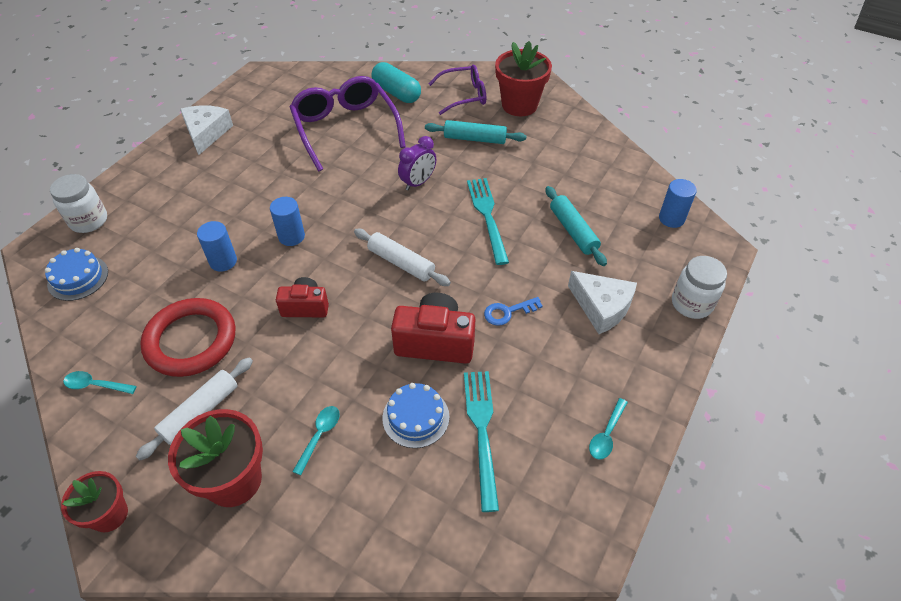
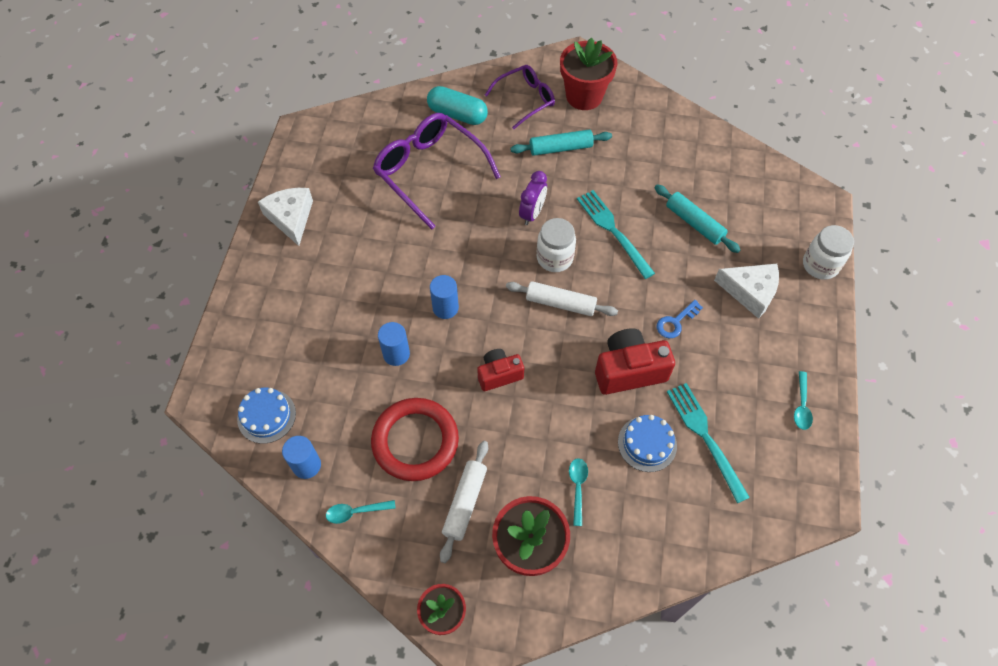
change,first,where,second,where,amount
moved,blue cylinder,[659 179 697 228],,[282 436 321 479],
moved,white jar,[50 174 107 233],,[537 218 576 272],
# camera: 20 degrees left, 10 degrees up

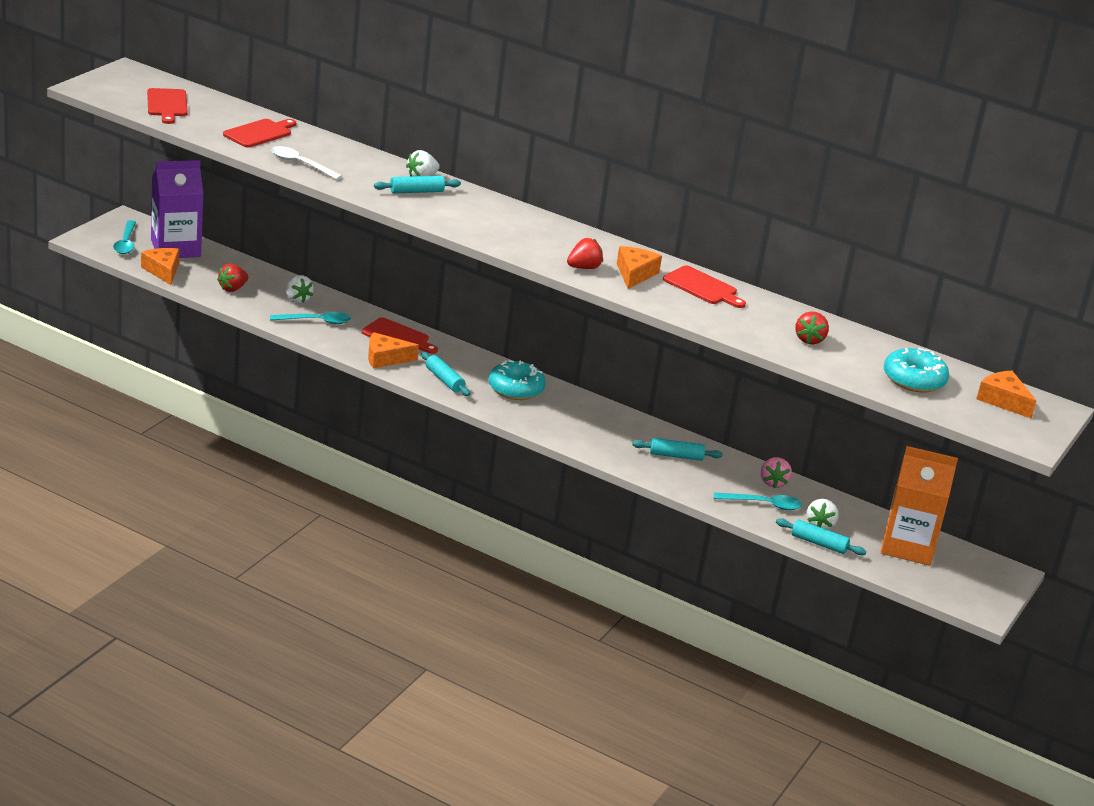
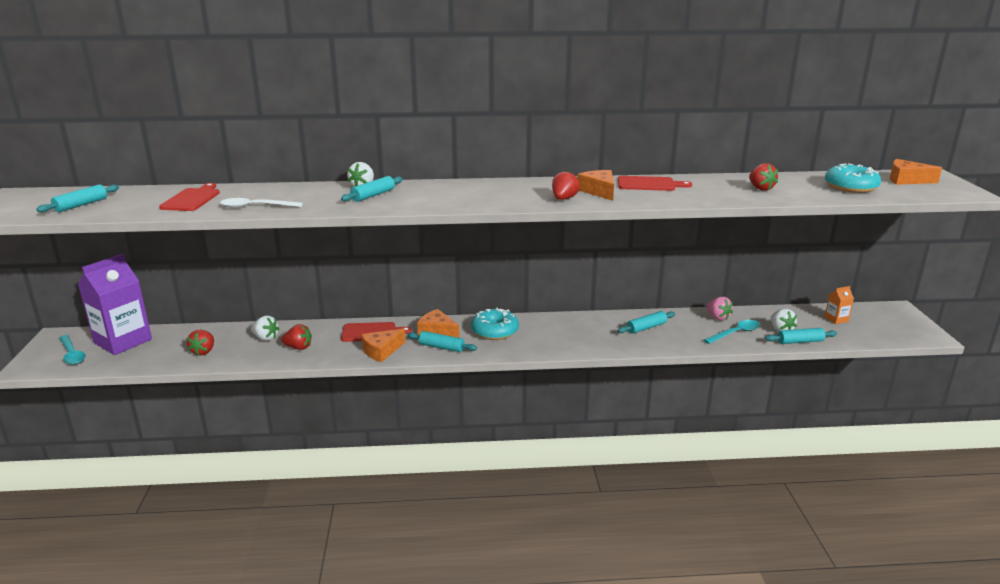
change,first,where,second,where,amount
replaced,red cutting board,[147 88 188 124],turquoise rolling pin,[37 184 119 212],
replaced,turquoise spoon,[270 312 351 324],red strawberry,[281 324 312 350],
moved,orange cheese,[141 248 179 285],,[417 309 459 338],
resized,orange carton,[881 446 958 566],,[825 286 854 324],x0.43
# camera: 30 degrees left, 5 degrees down

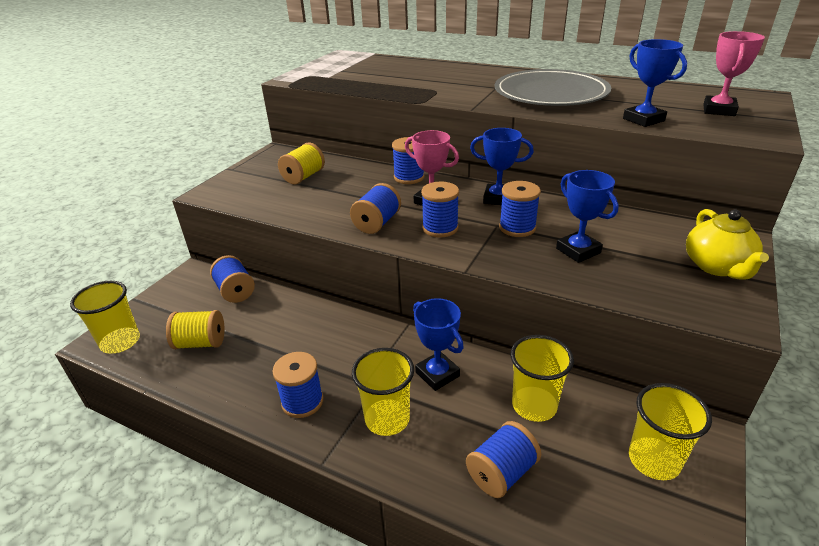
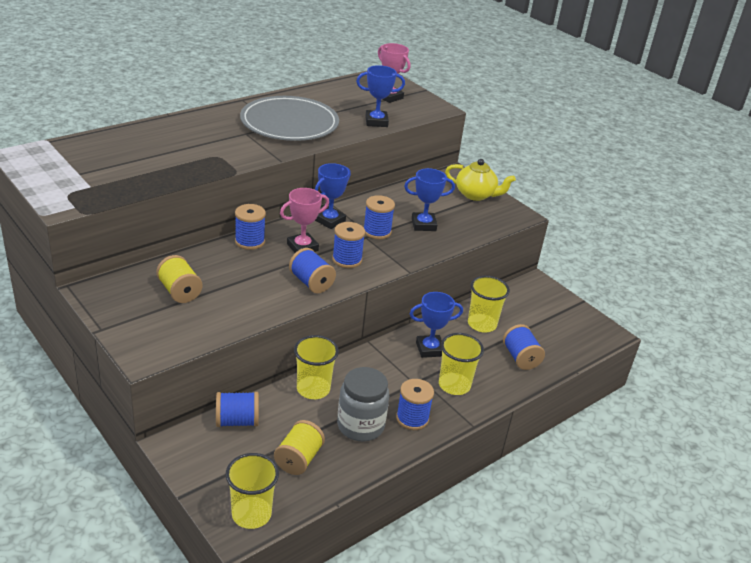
change,first,where,second,where,amount
moved,yellow cup,[629 383 712 480],,[294 335 339 399],
added,,,grey jar,[337 367 389 442],
# camera: 70 degrees left, 0 degrees up

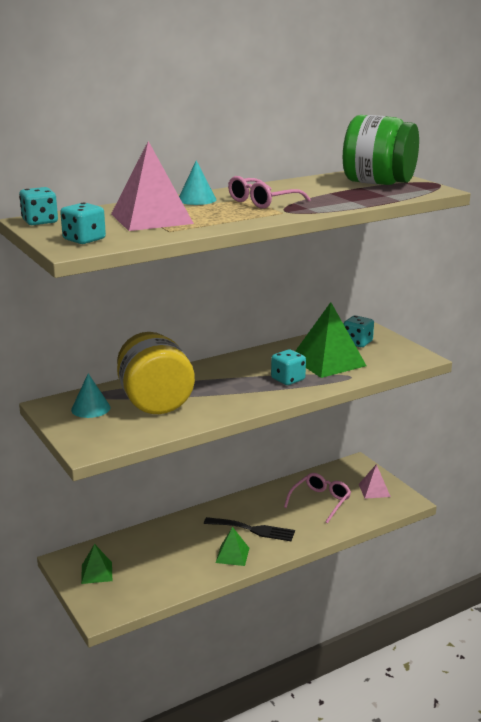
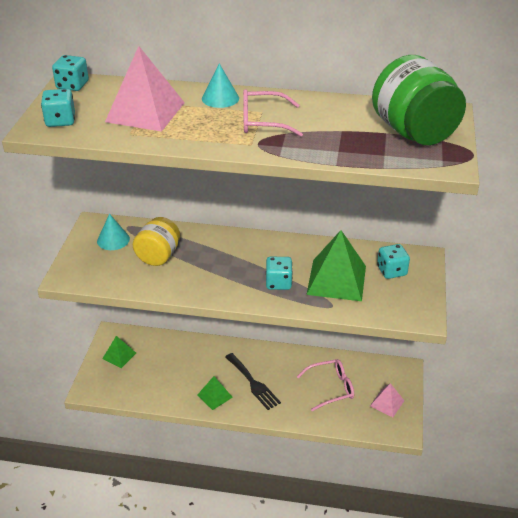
change,first,where,second,where,amount
resized,yellow jar,[117 332 195 414],,[133 217 180 266],x0.65
# camera: 40 degrees right, 15 degrees up

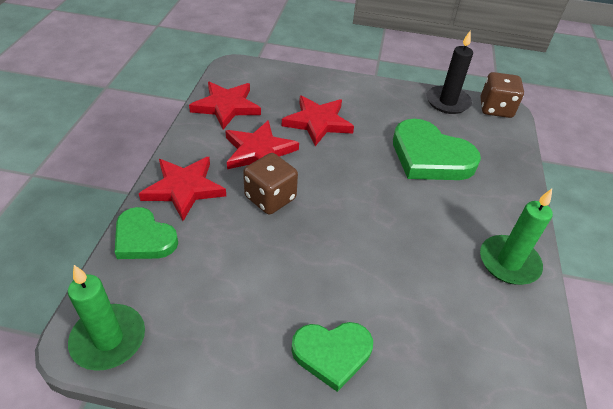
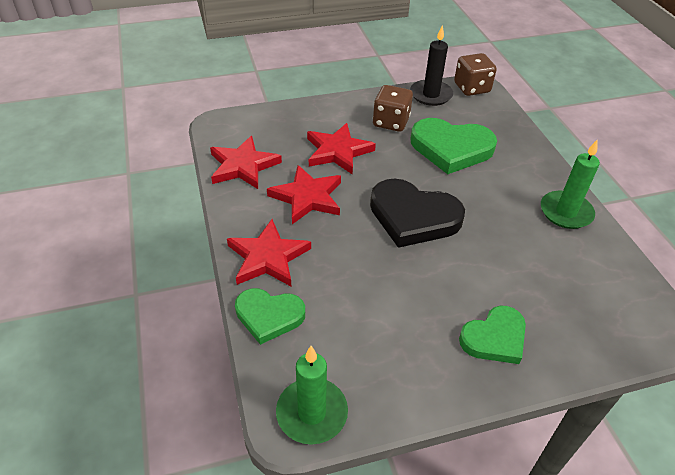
change,first,where,second,where,amount
added,,,black heart,[370 179 465 248],
moved,brown dice,[243 153 298 215],,[373 85 413 132],
# camera: 25 degrees left, 0 degrees up

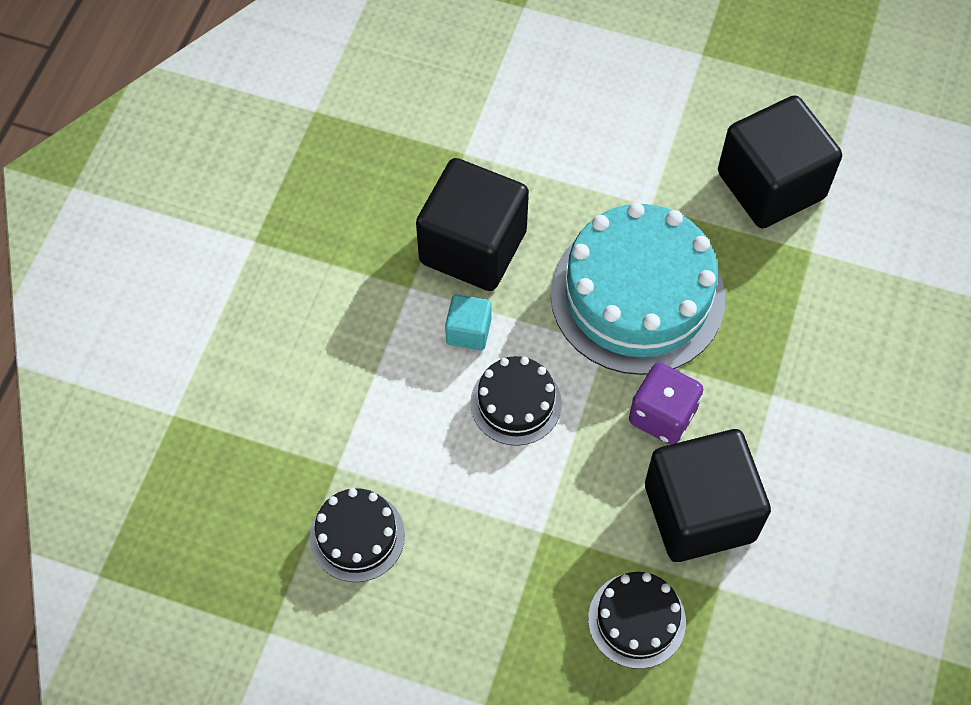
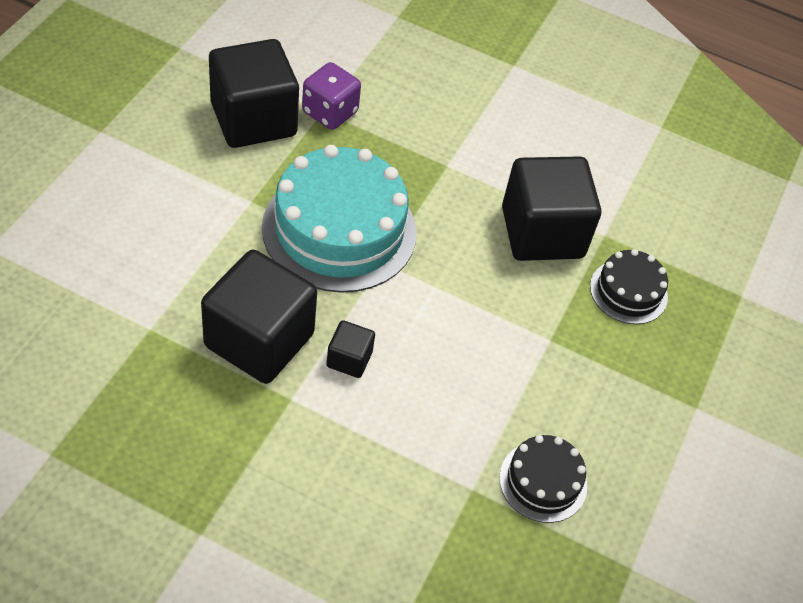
change,first,where,second,where,amount
moved,purple dice,[629 363 703 445],,[302 62 361 130],
recoloured,turquoise cube,[445 294 492 350],black cube,[326 320 375 378],
removed,black cake,[470 356 562 446],,,
# camera: 90 degrees left, 10 degrees down

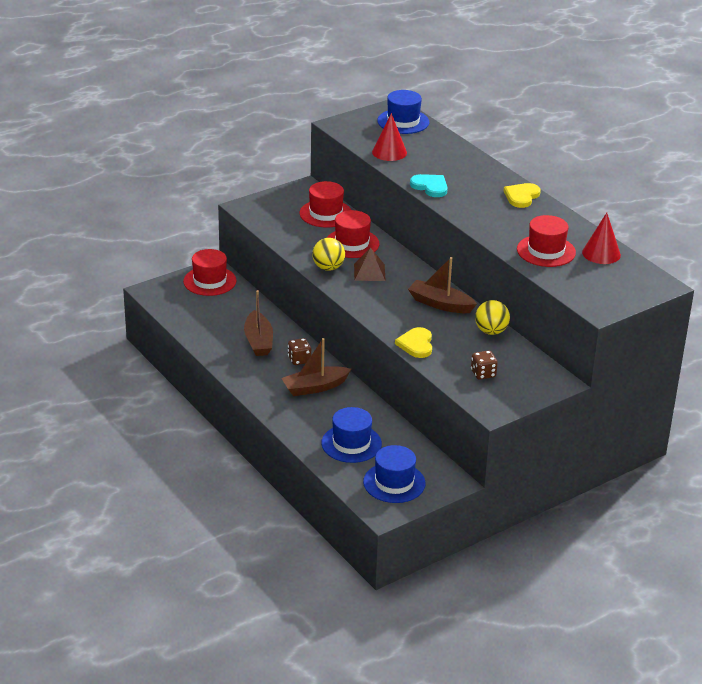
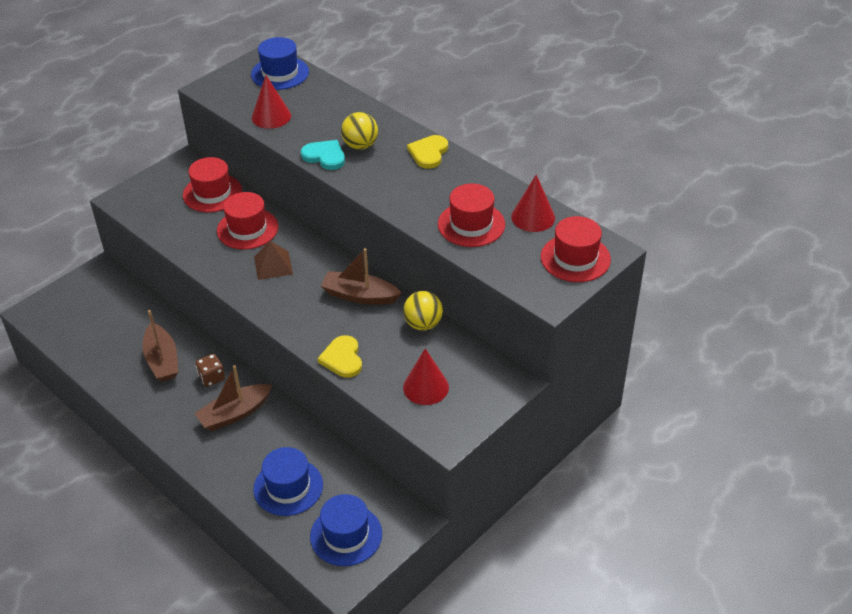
change,first,where,second,where,amount
moved,yellow ball,[312 238 345 271],,[341 112 378 150],
replaced,brown dice,[471 350 498 380],red cone,[403 348 449 405],
moved,red hat,[183 249 237 296],,[541 216 611 282],
# camera: 10 degrees left, 10 degrees up

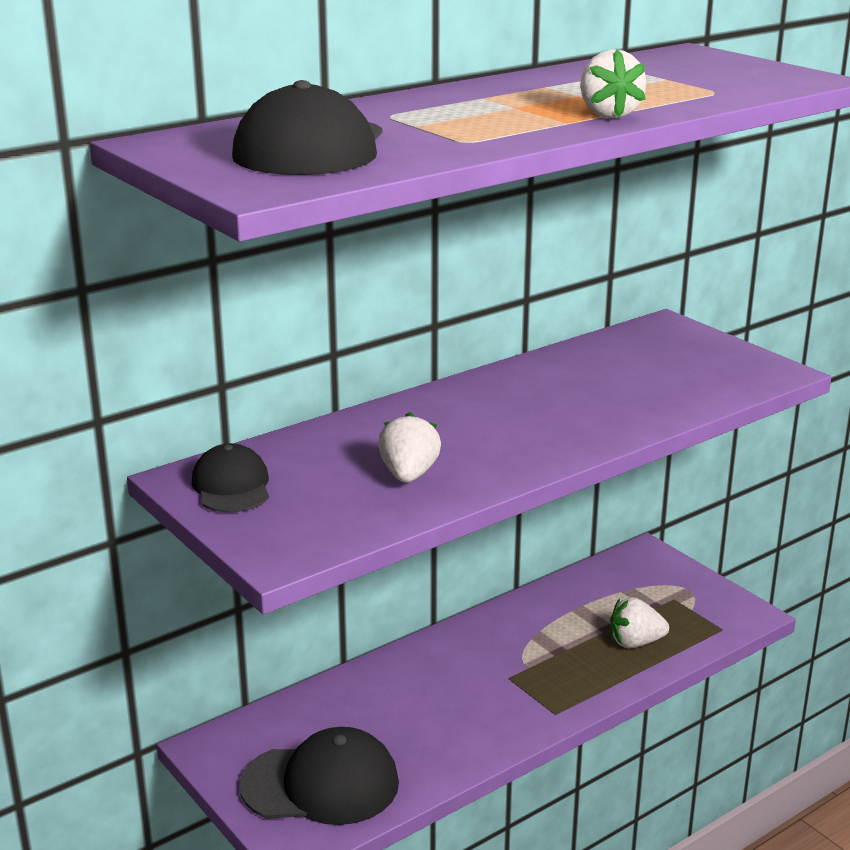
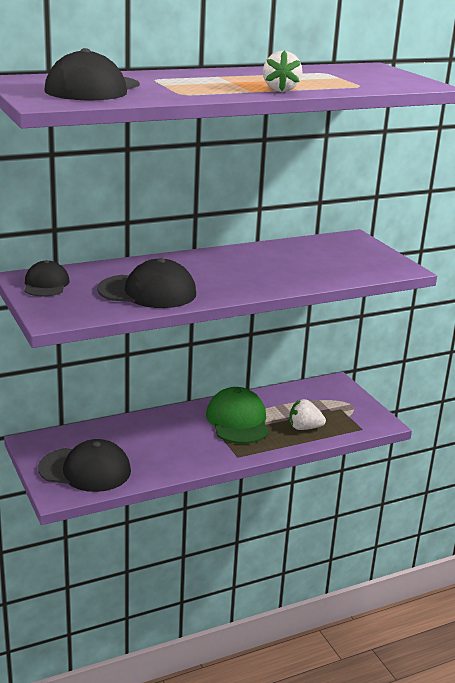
change,first,where,second,where,amount
replaced,white strawberry,[378 412 441 483],black cap,[97 258 196 308],
added,,,green cap,[206 387 269 444],
# camera: 10 degrees right, 0 degrees up

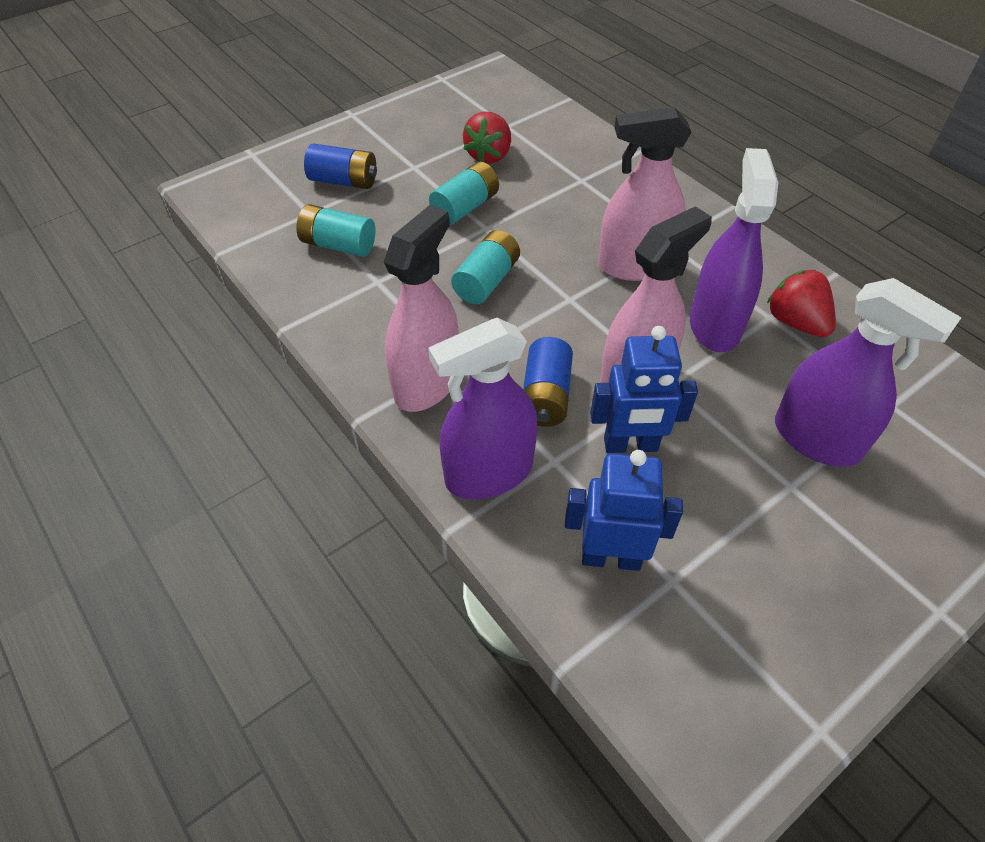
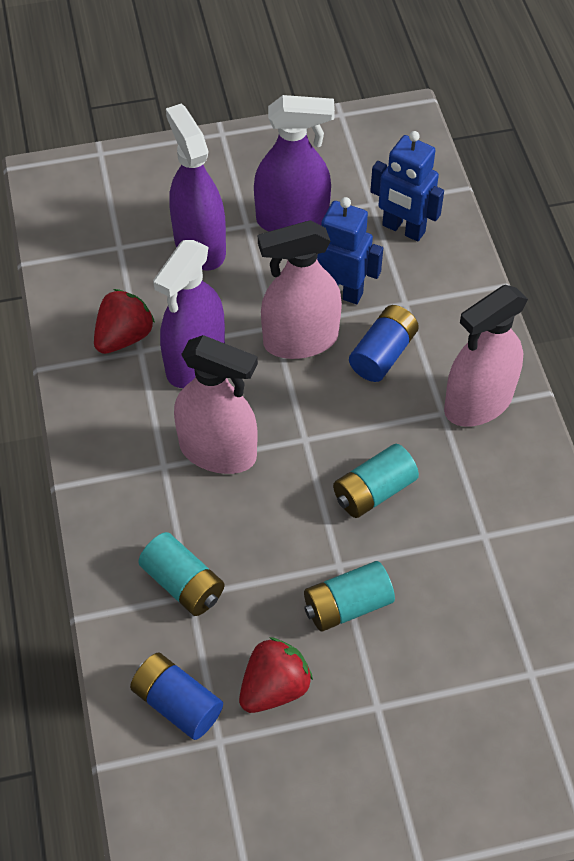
change,first,where,second,where,amount
turned,red strawberry,[767 270 836 337],,[94 289 155 354],135 degrees counterclockwise
moved,blue battery,[304 144 377 189],,[130 653 223 740],
moved,turquoise battery,[296 204 375 257],,[138 532 225 616],
moved,purple spray bottle,[428 318 537 500],,[254 95 335 231],
# camera: 155 degrees left, 5 degrees up

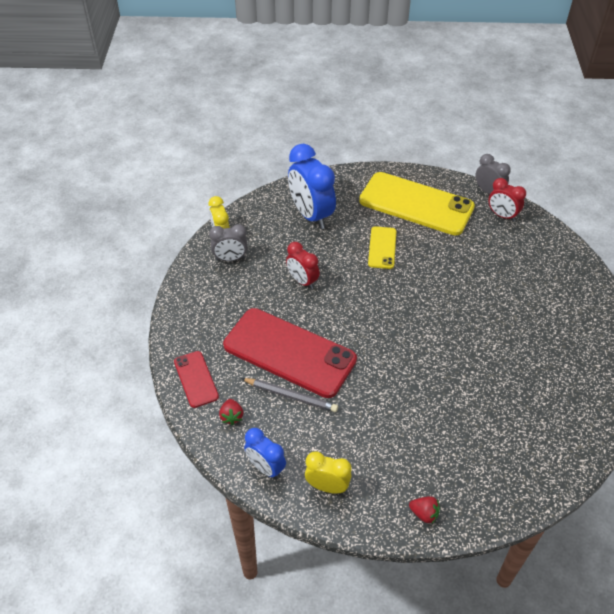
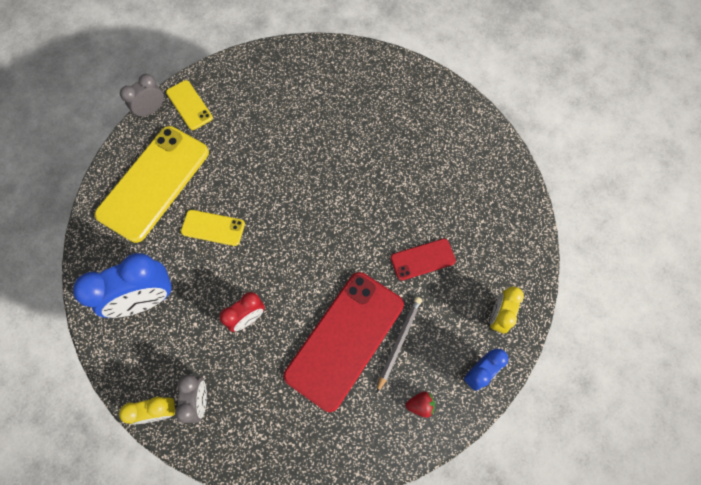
change,first,where,second,where,amount
replaced,red clock,[488 178 526 222],yellow phone,[166 80 213 130],
moved,red phone,[174 351 219 408],,[391 239 456 281],
removed,red strawberry,[409 496 440 524],,,
# camera: 85 degrees left, 20 degrees up

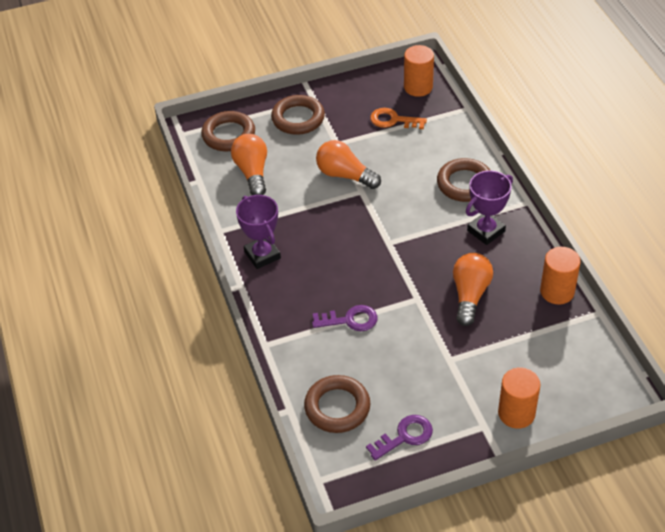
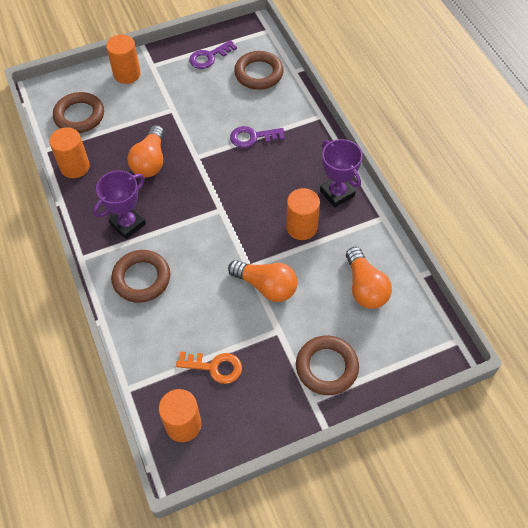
change,first,where,second,where,amount
moved,brown ring,[201 111 255 151],,[53 92 104 133],
added,,,orange cylinder,[286 188 320 240],
# camera: 175 degrees right, 10 degrees up

